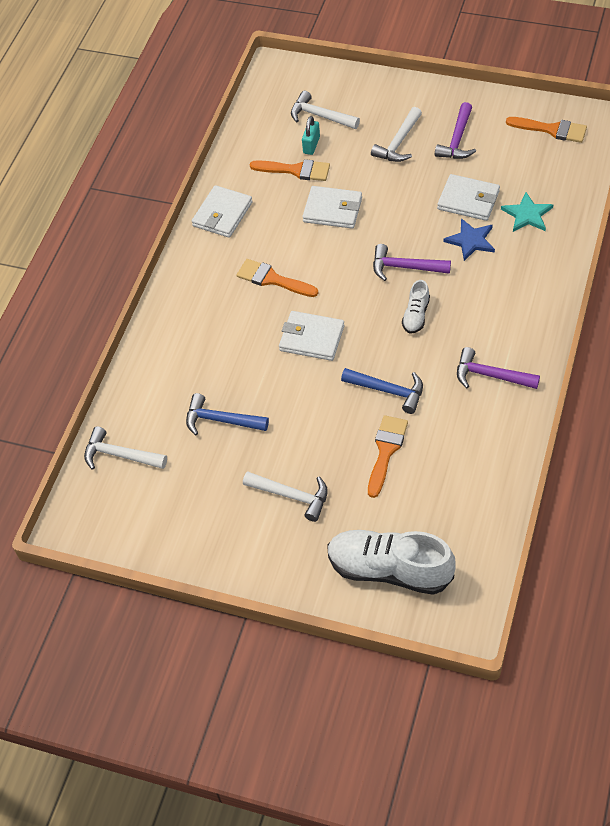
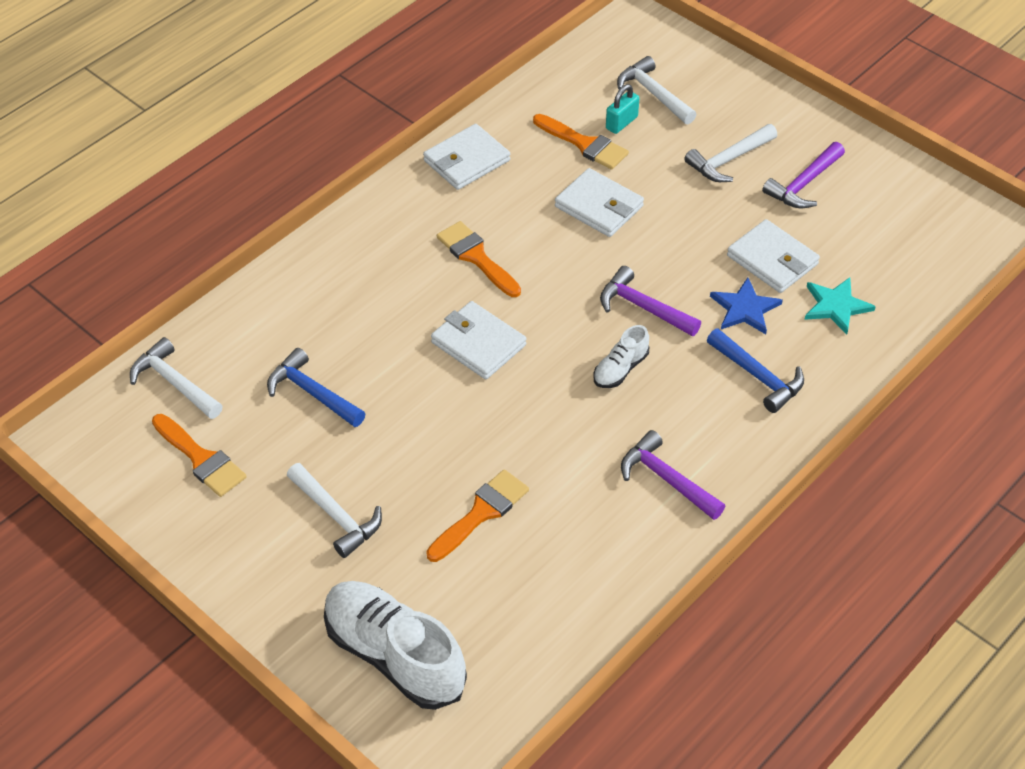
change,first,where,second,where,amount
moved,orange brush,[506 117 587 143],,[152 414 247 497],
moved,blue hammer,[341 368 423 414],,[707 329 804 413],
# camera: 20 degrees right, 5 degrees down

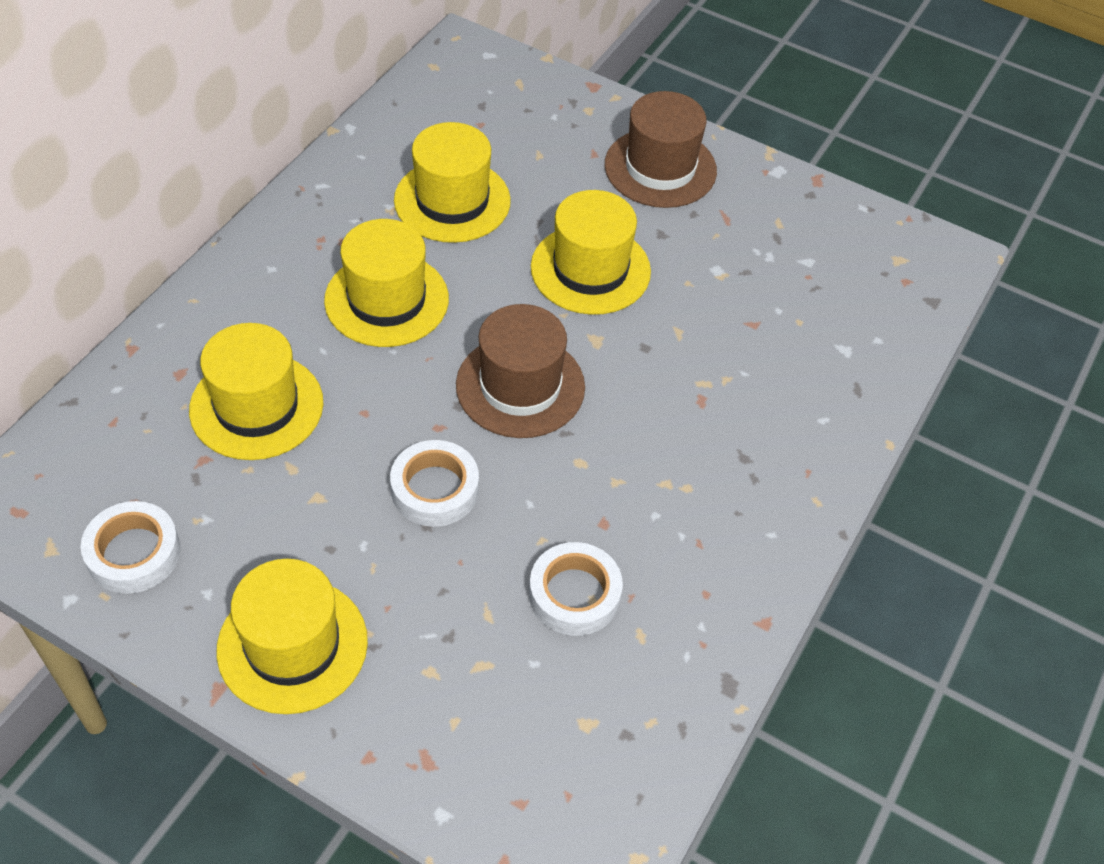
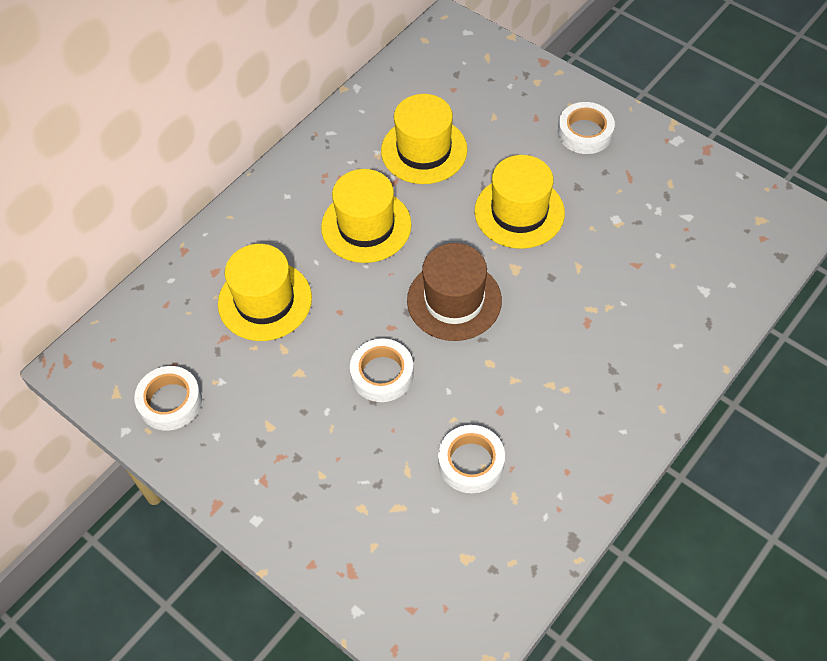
change,first,where,second,where,amount
replaced,brown hat,[605 91 717 208],white tape,[558 102 615 154],
removed,yellow hat,[216 559 368 714],,,
# camera: 15 degrees right, 5 degrees up

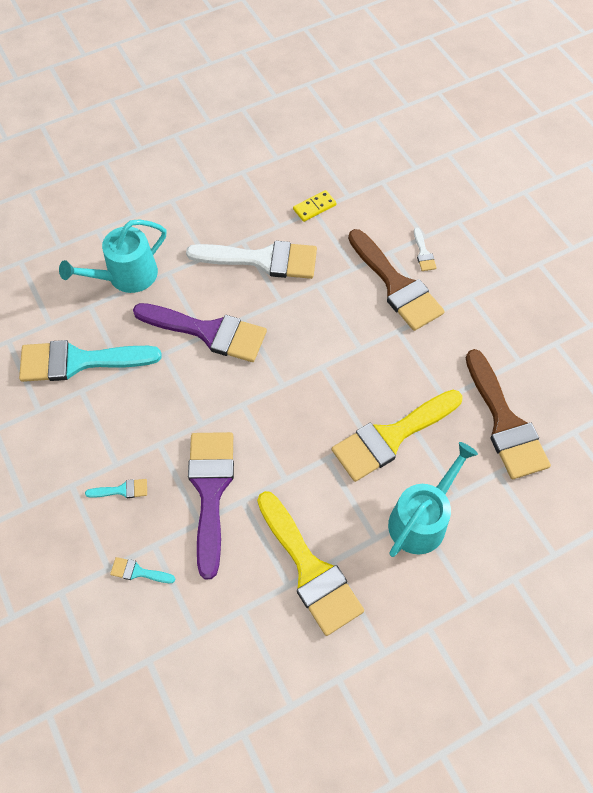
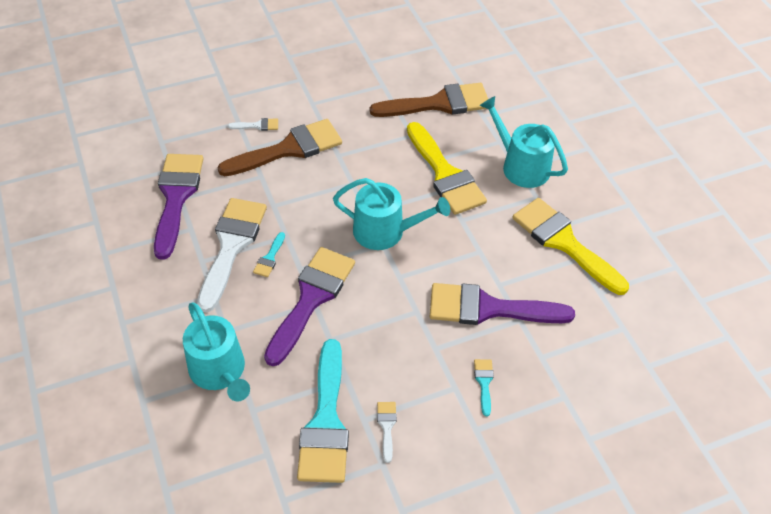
change,first,where,second,where,amount
replaced,yellow domino,[293 190 336 222],purple brush,[154 154 203 260],
moved,turquoise brush,[110 557 175 583],,[253 232 285 277],
added,,,turquoise watering can,[333 178 450 250],
added,,,white brush,[377 402 397 463],
turned,yellow brush,[257 491 364 636],,[512 198 629 295],105 degrees counterclockwise
# camera: 85 degrees left, 10 degrees down

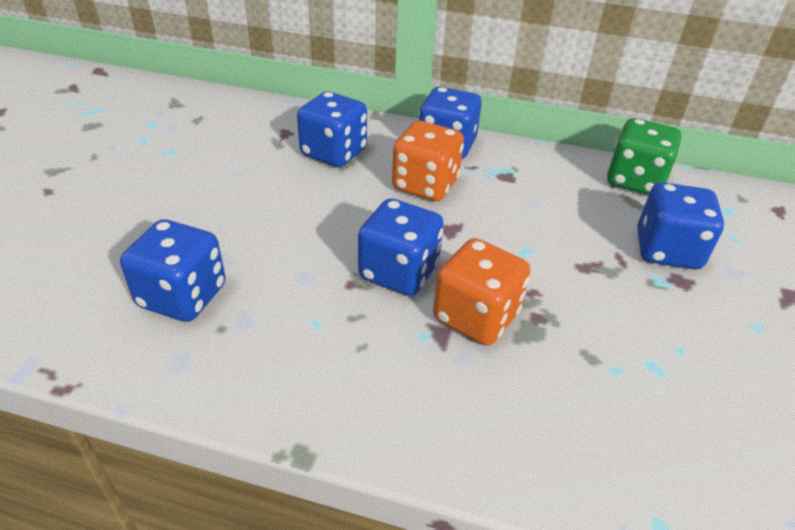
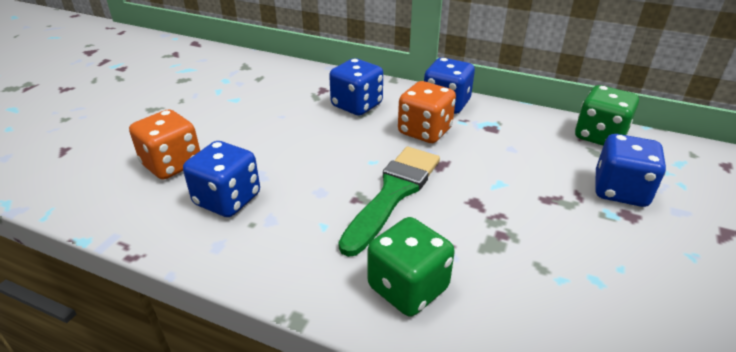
change,first,where,second,where,amount
moved,orange dice,[433 238 530 346],,[129 109 200 179],
replaced,blue dice,[358 199 444 296],green brush,[338 147 440 257],
added,,,green dice,[368 217 455 317],
# camera: 10 degrees right, 5 degrees down

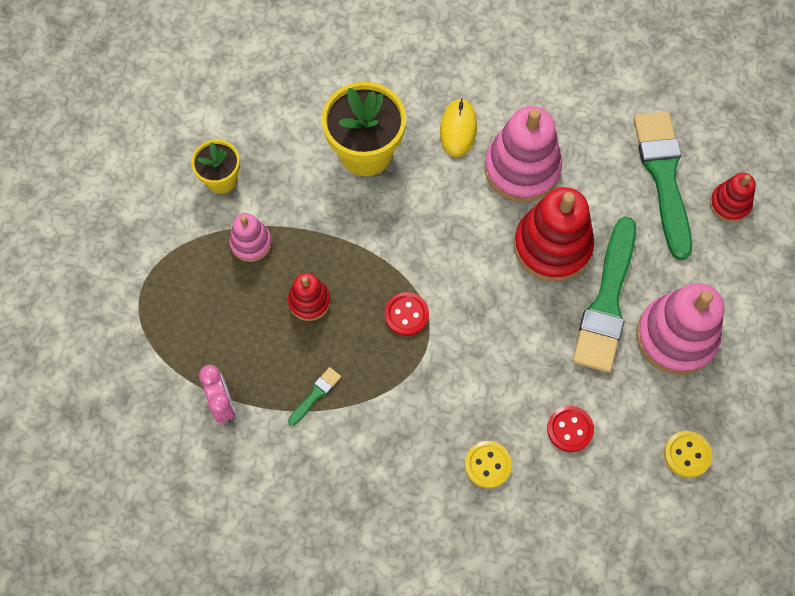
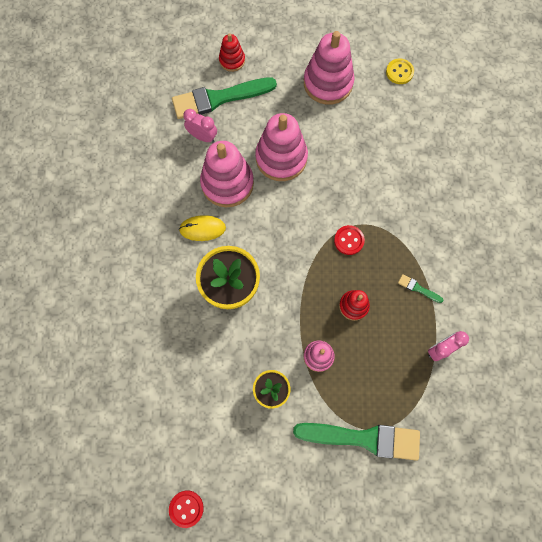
change,first,where,second,where,amount
moved,red button,[547 406 594 452],,[169 490 204 528],
added,,,pink clock,[183 109 217 143],
recoloured,red stacking toy,[514 187 594 282],pink stacking toy,[255 113 308 181],
moved,green brush,[573 217 636 373],,[293 423 420 461],
removed,yellow button,[465 441 512 488],,,
# camera: 100 degrees left, 5 degrees up

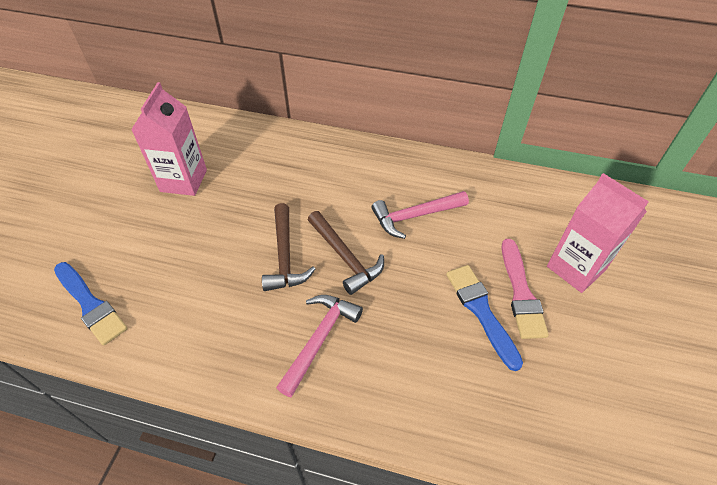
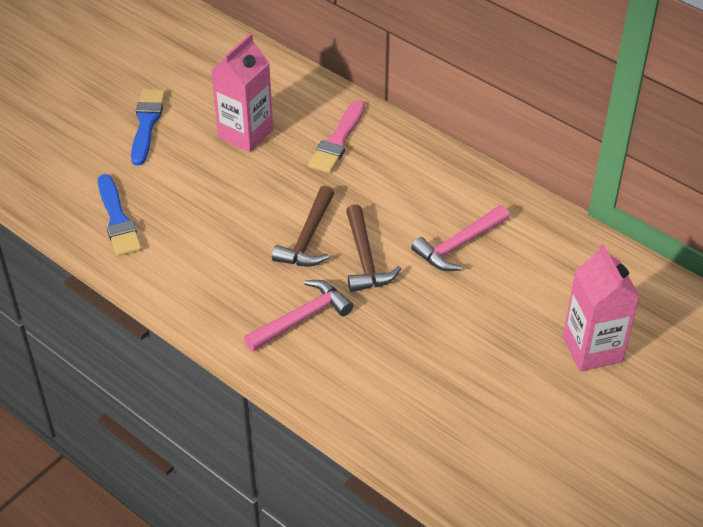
change,first,where,second,where,amount
moved,blue brush,[446 265 523 371],,[131 89 165 166],
moved,pink brush,[502 239 549 339],,[308 100 365 173],
turned,pink hammer,[371 191 469 239],,[411 205 510 271],45 degrees counterclockwise
# camera: 25 degrees right, 5 degrees down

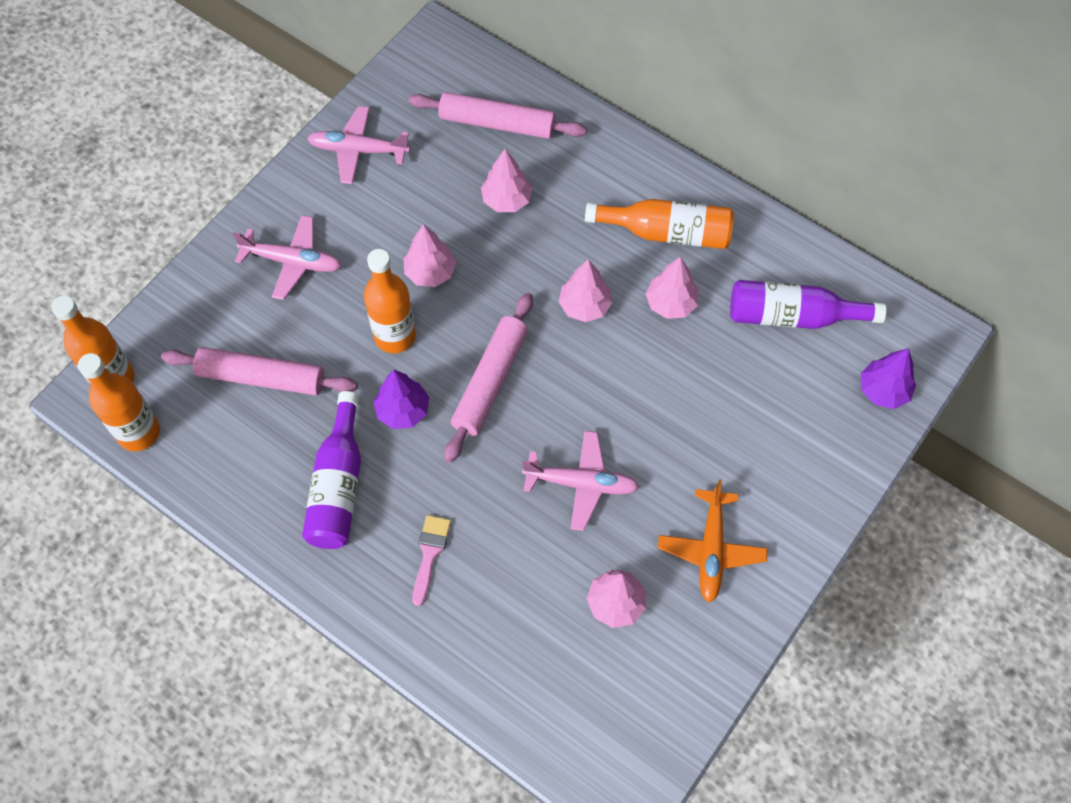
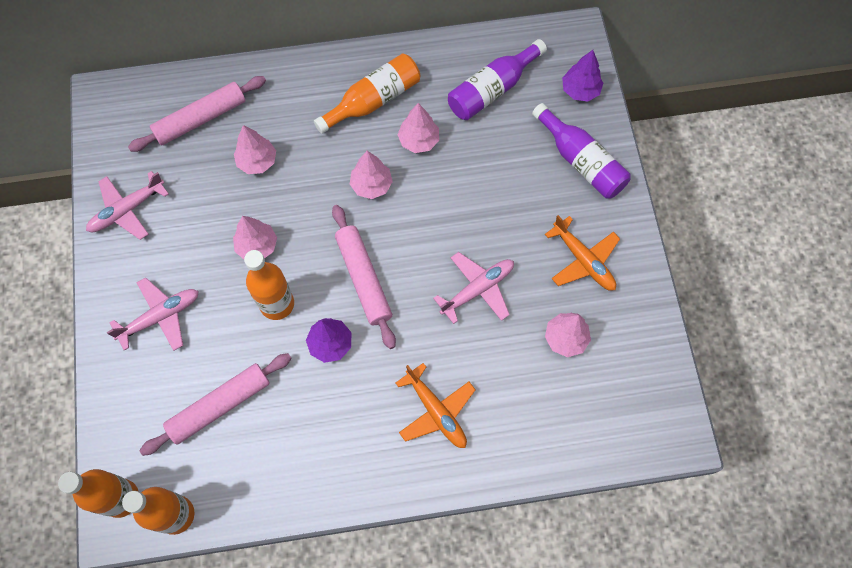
change,first,where,second,where,amount
replaced,pink brush,[412 515 451 606],orange plane,[396 363 476 448],
moved,purple bottle,[302 391 361 549],,[532 103 631 199],
# camera: 45 degrees left, 5 degrees up

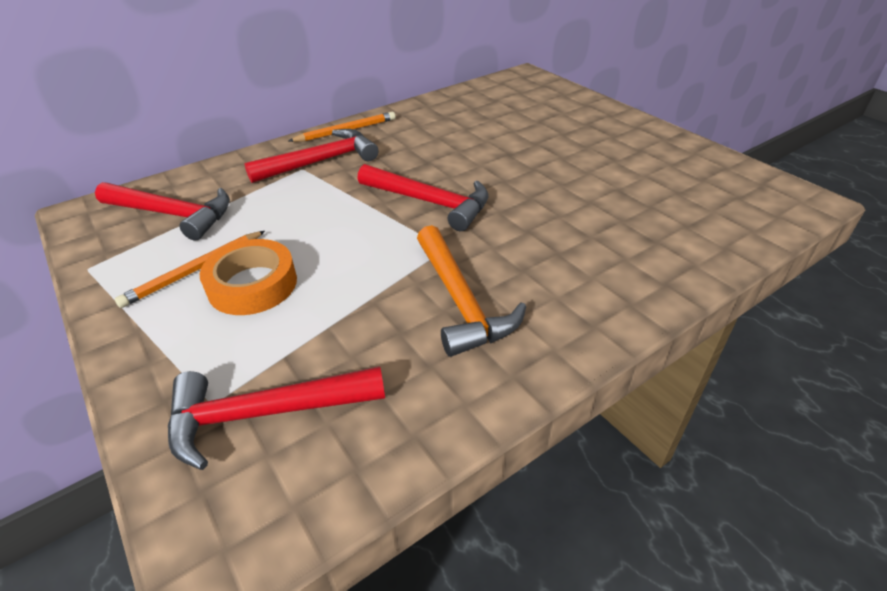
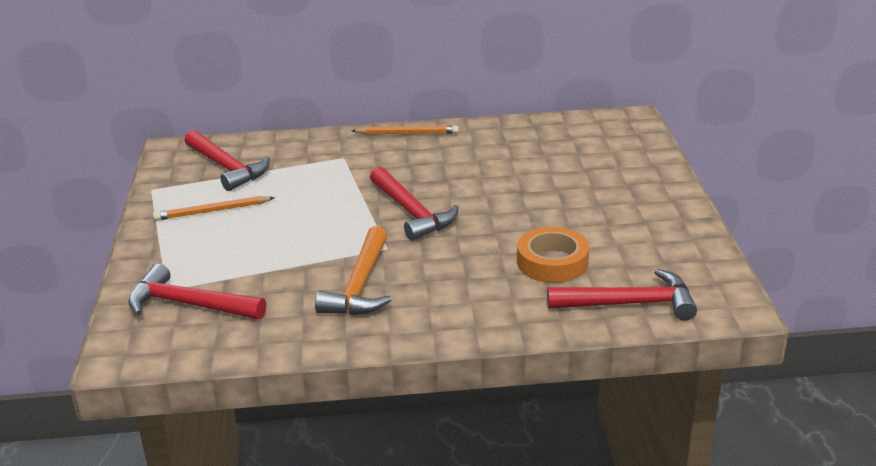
change,first,where,second,where,amount
moved,orange tape,[200 239 297 315],,[517 227 589 283],
moved,red hammer,[245 129 378 183],,[547 269 697 321],
# camera: 30 degrees right, 10 degrees down

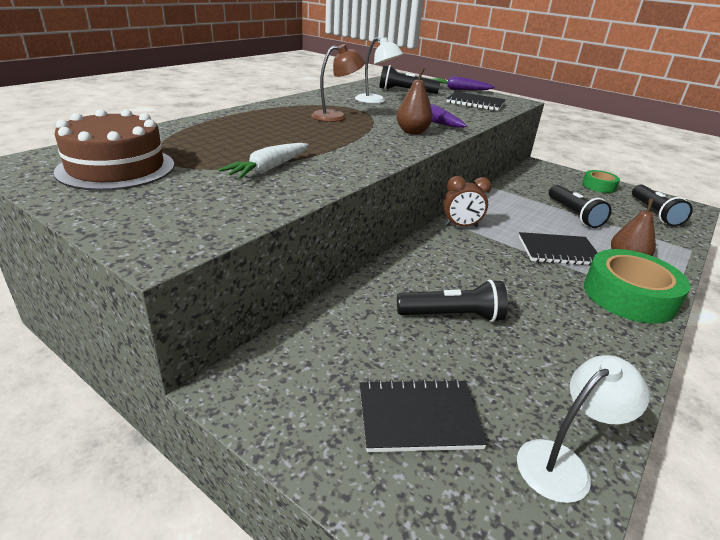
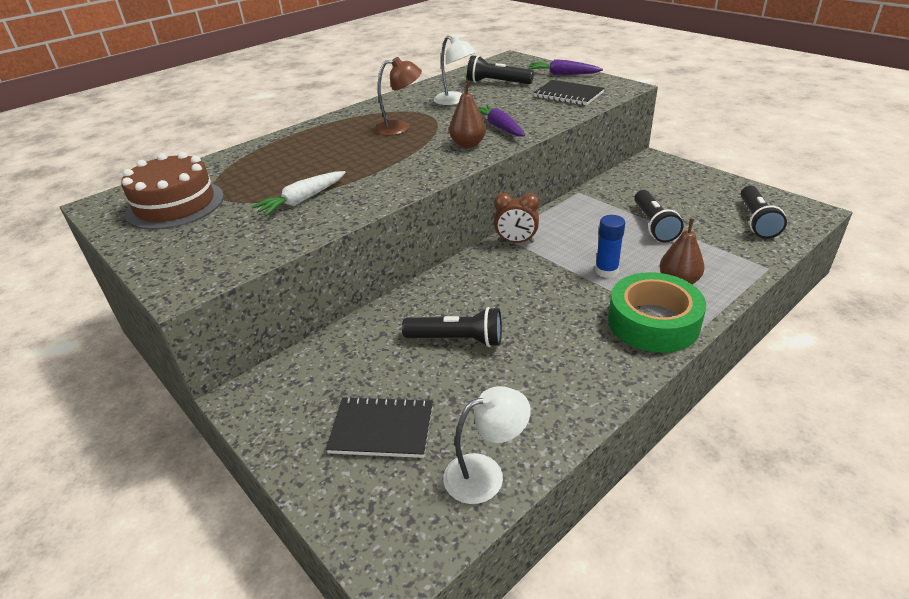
change,first,where,second,where,amount
replaced,black notebook,[519 232 598 266],blue glue stick,[595 215 625 278],
removed,green tape,[582 170 620 193],,,
# camera: 15 degrees right, 5 degrees up

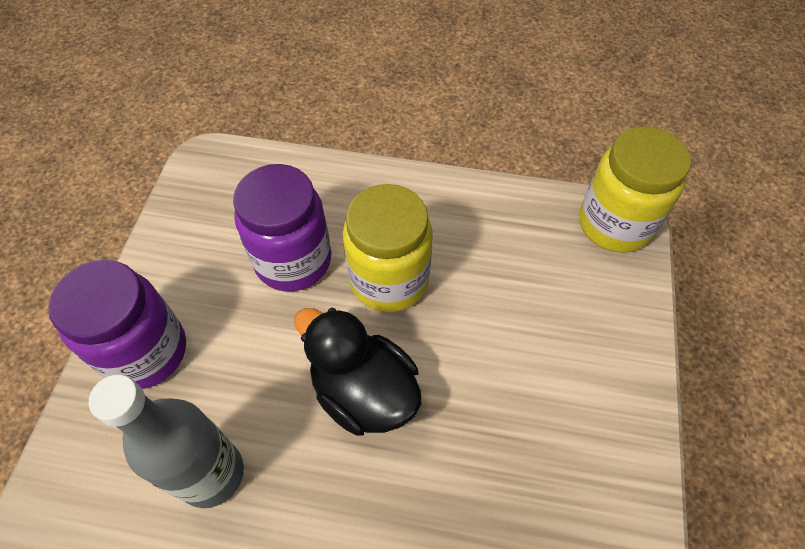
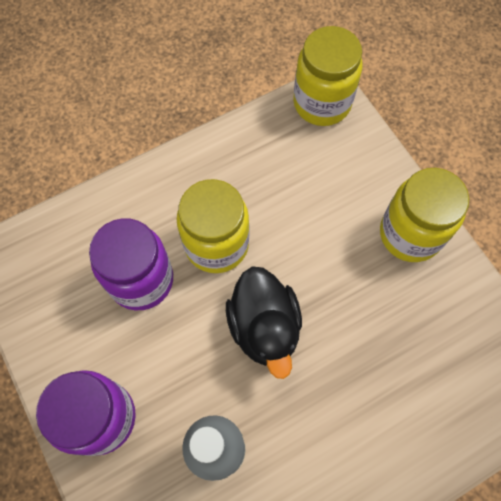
change,first,where,second,where,amount
turned,black duck,[294 308 421 436],,[226 266 302 379],105 degrees counterclockwise
added,,,yellow jar,[380 168 469 262],
# camera: 40 degrees left, 10 degrees up

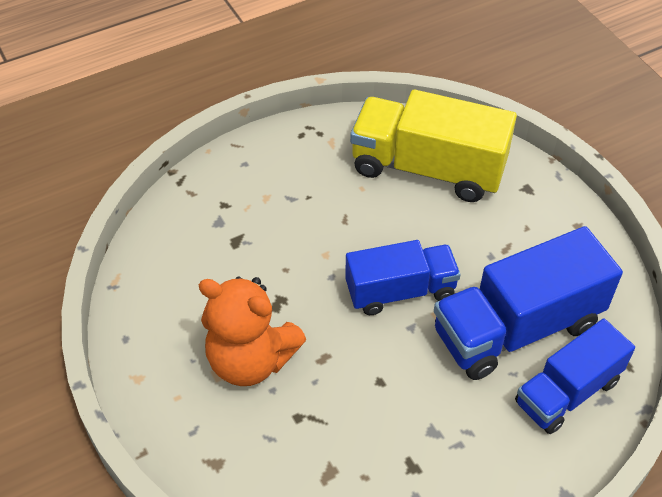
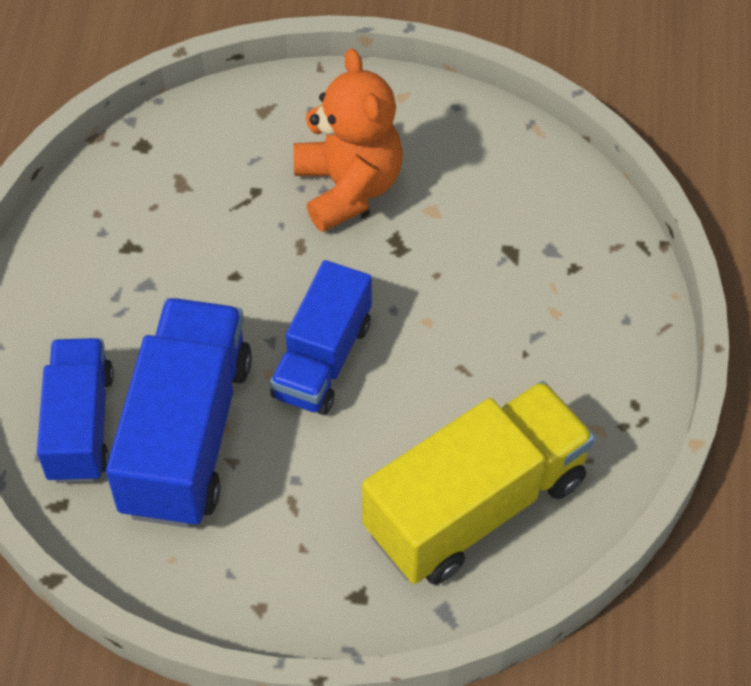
change,first,where,second,where,amount
turned,orange teddy bear,[199 277 306 386],,[293 49 403 232],105 degrees clockwise
# camera: 125 degrees right, 5 degrees up

